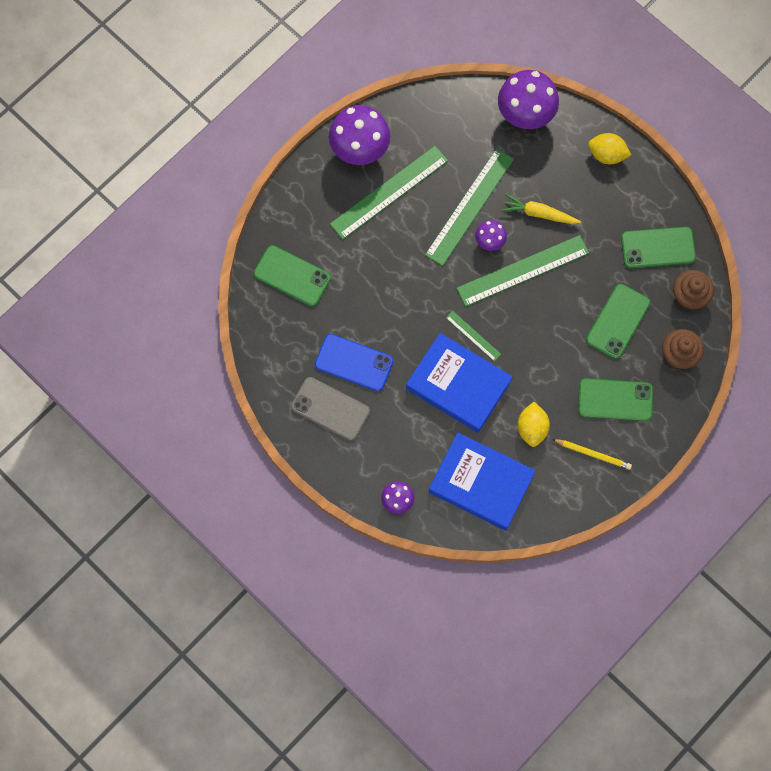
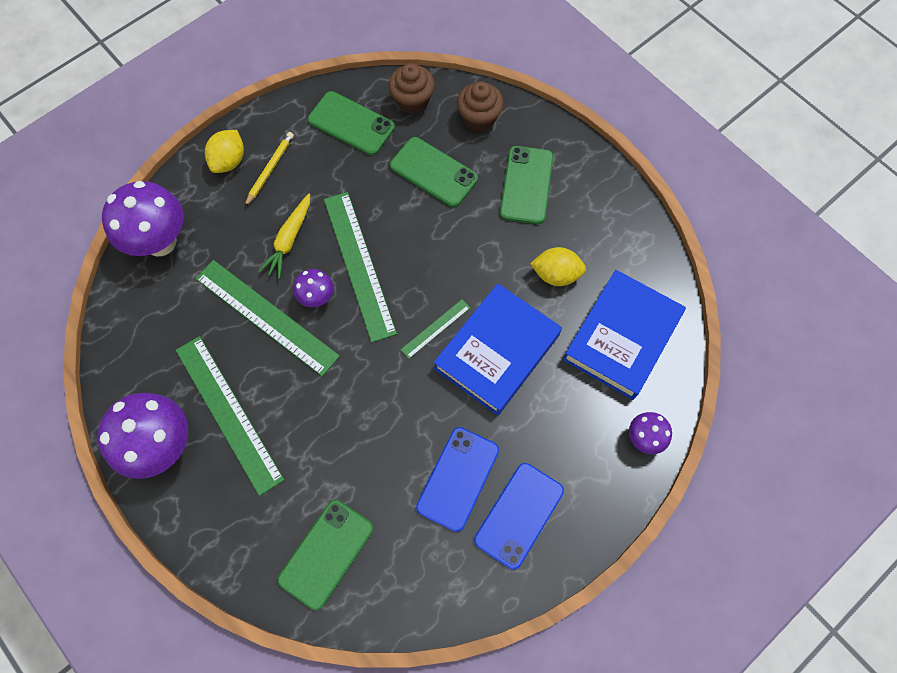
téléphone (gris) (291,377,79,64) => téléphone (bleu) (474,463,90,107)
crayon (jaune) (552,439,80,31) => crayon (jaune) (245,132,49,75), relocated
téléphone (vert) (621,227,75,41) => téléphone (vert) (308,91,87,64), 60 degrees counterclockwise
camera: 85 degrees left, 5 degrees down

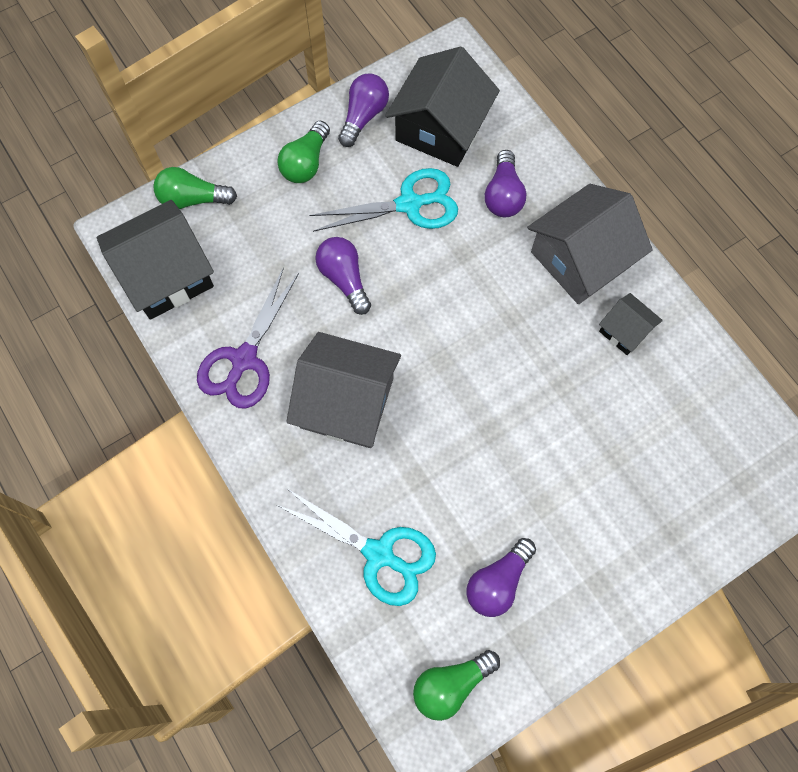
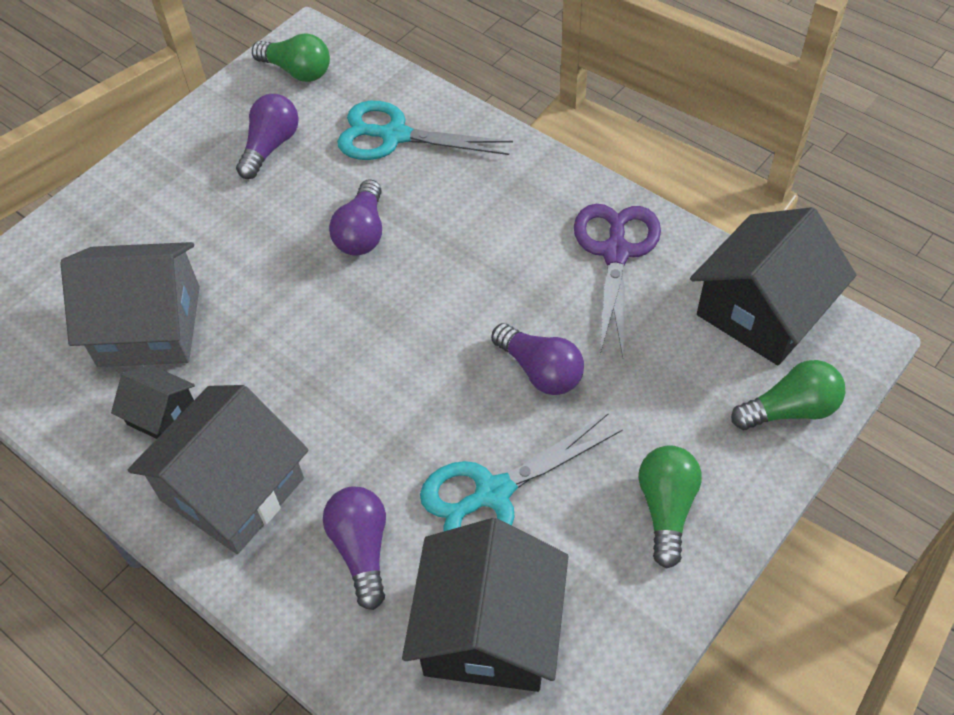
maison (gris) (286,332,115,116) => maison (gris) (60,242,140,125), relocated
ampoule (violet) (338,73,51,74) => ampoule (violet) (329,179,53,76), relocated
ampoule (vert) (413,650,87,71) => ampoule (vert) (252,33,78,49), 75 degrees clockwise
camera: 165 degrees right, 15 degrees down

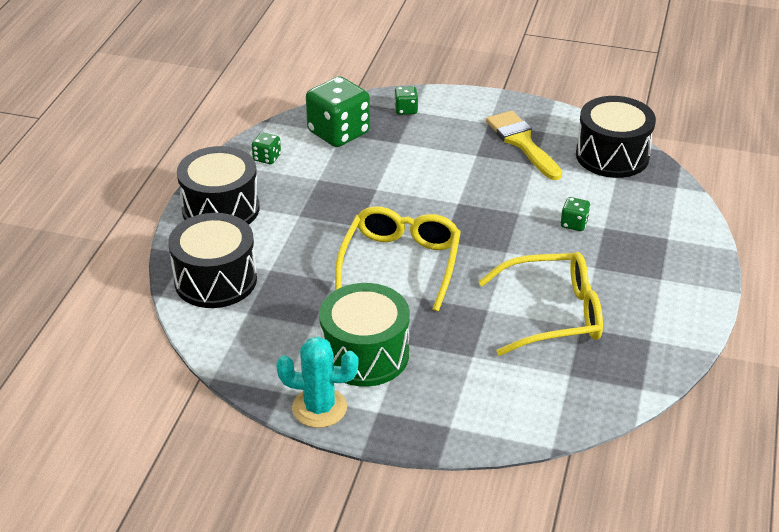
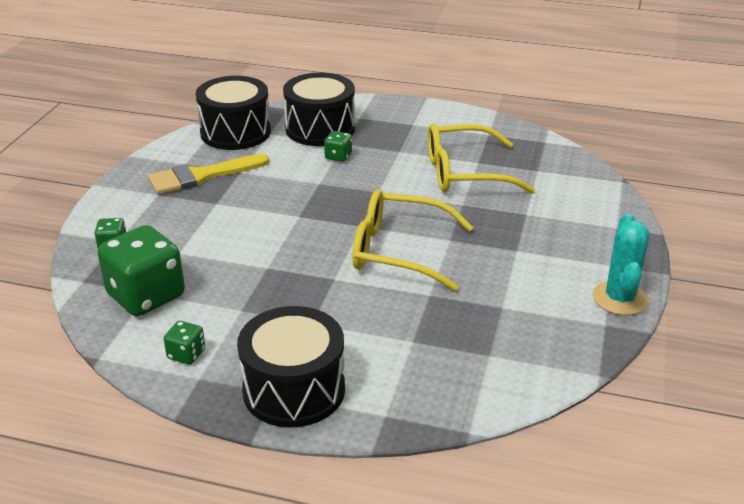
tambour (noir) (168,213,89,95) => tambour (noir) (283,73,72,73), relocated
tambour (vert) (319,283,91,104) => nothing
lunettes (jaune) (478,252,125,104) => lunettes (jaune) (428,123,107,70), 90 degrees counterclockwise
camera: 90 degrees left, 5 degrees down

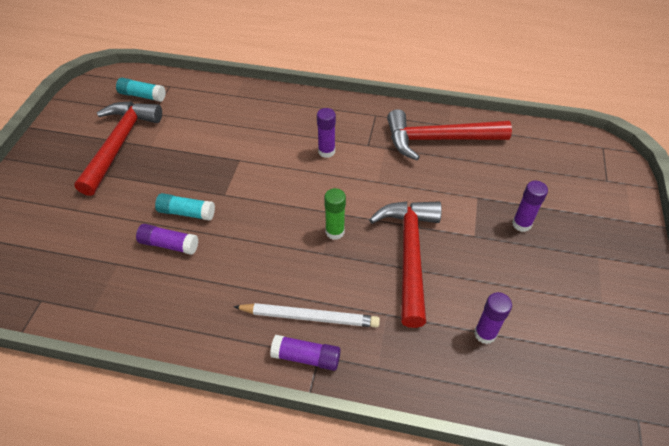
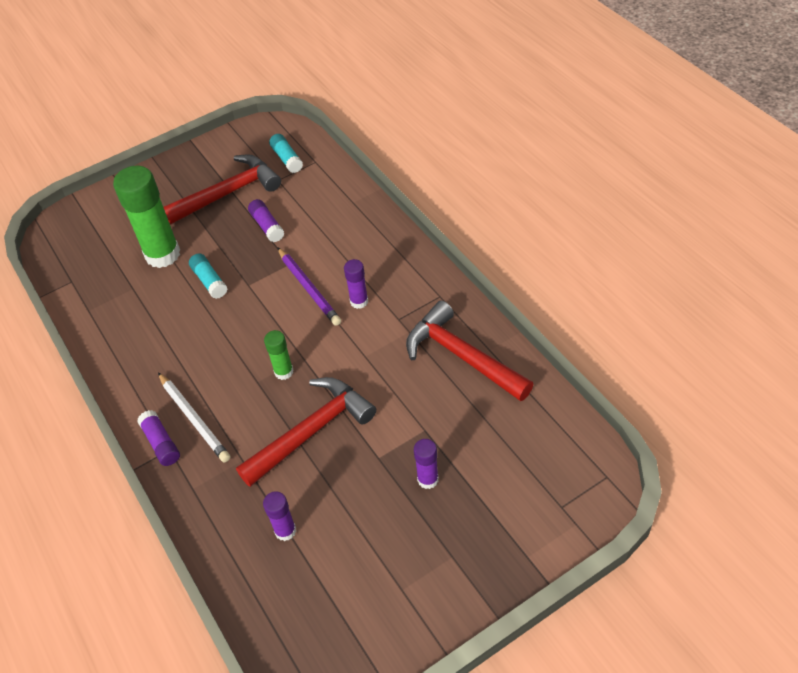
bâton de colle (violet) (136,224,62,31) => bâton de colle (violet) (248,199,37,43), relocated
nothing => bâton de colle (vert) (113,166,67,102)
nothing => crayon (violet) (277,247,64,79)
camera: 50 degrees right, 0 degrees up

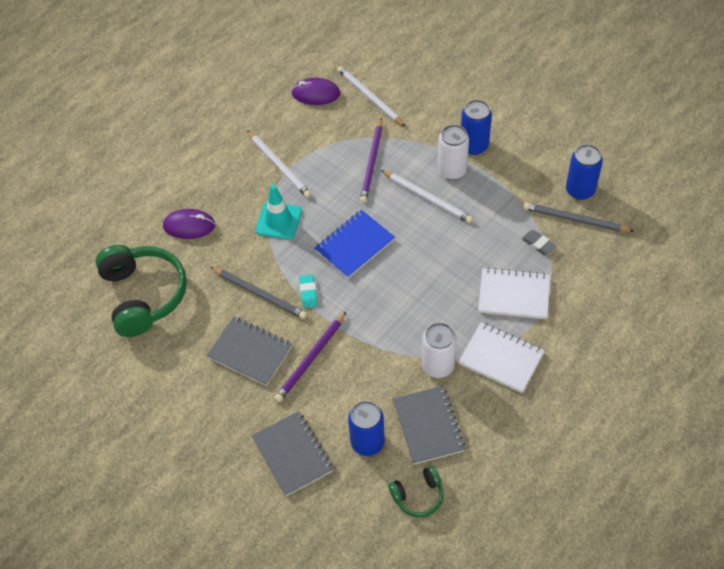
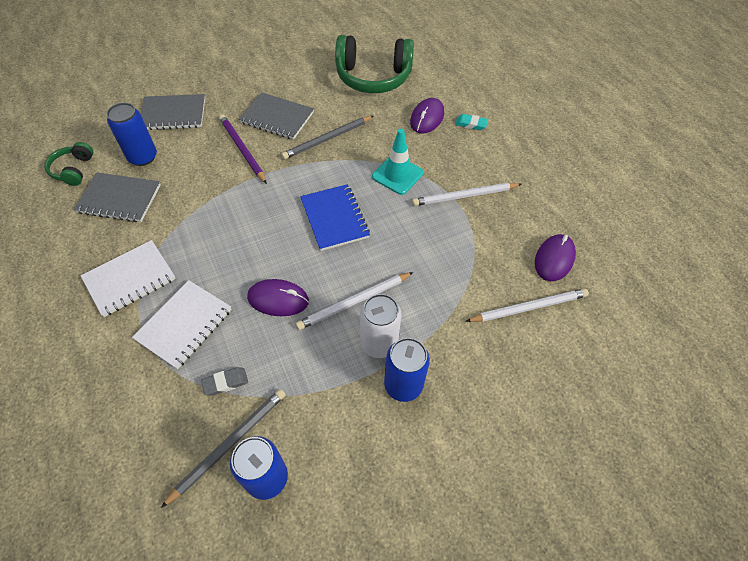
carnet (gris) (207,316,85,70) => carnet (gris) (239,92,75,48), 60 degrees clockwise
gomme (turquoise) (299,274,18,34) => gomme (turquoise) (455,114,33,16), relocated
crayon (violet) (360,118,23,85) => nothing
canette (blanc) (422,323,35,55) => nothing
nothing => souris (violet) (247,279,62,37)
camera: 110 degrees right, 0 degrees up

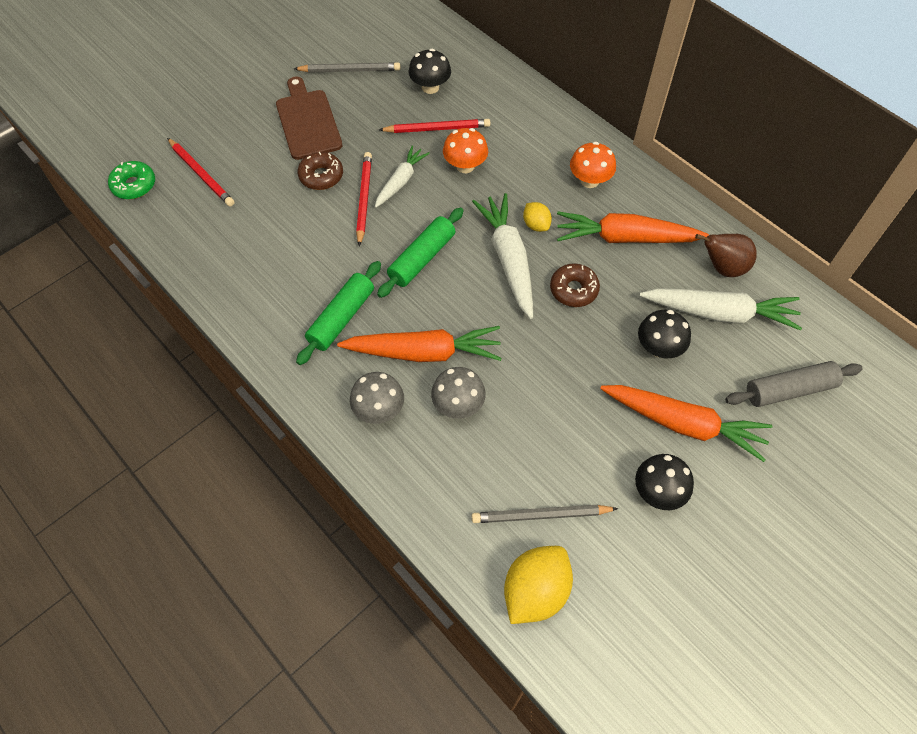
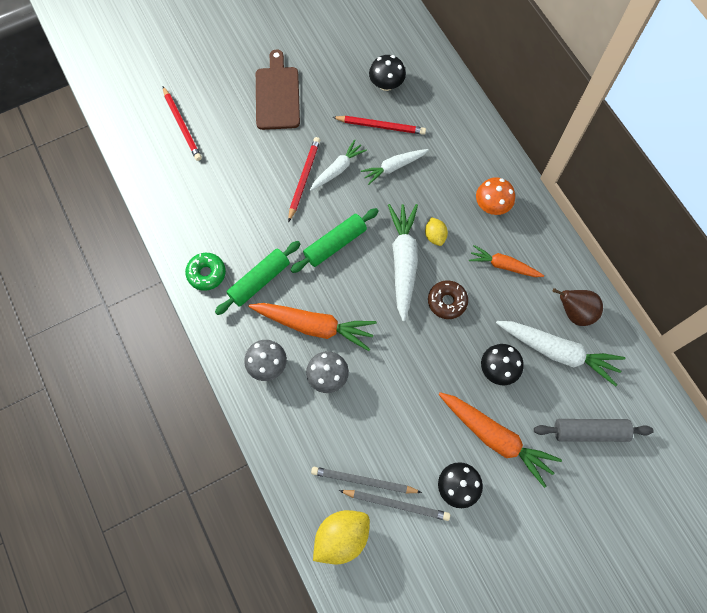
beignet (vert) (108,161,47,38) => beignet (vert) (185,253,41,38), relocated
crayon (gris) (294,62,106,11) => crayon (gris) (339,490,111,31), relocated
beignet (marron) (297,152,46,38) => nothing
champignon (orange) (443,128,45,45) => carotte (blanc) (361,149,68,36)
carotte (orange) (557,212,152,31) => carotte (orange) (469,245,75,32), x0.61
camera: 15 degrees right, 10 degrees up

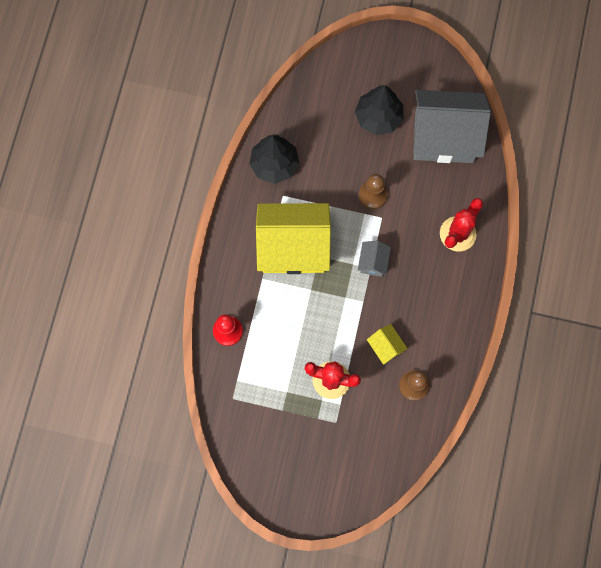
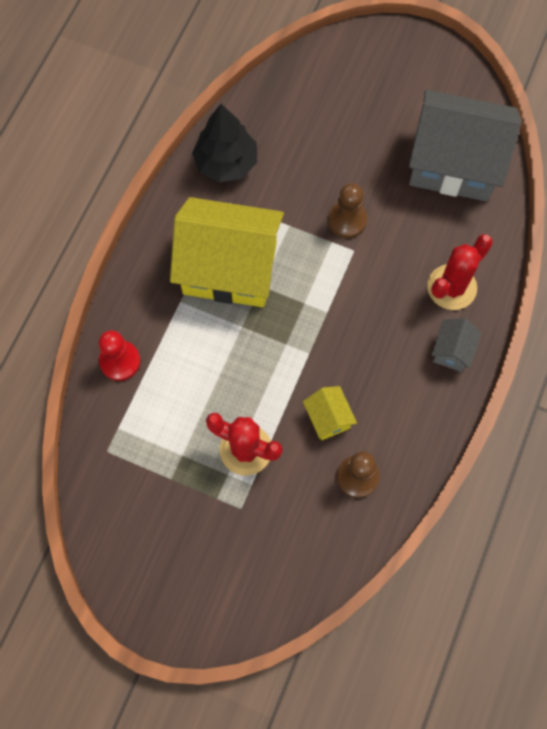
arbre (noir) (355,85,48,50) => nothing
maison (gris) (358,240,33,37) => maison (gris) (431,318,51,54), relocated
camera: 10 degrees right, 5 degrees down

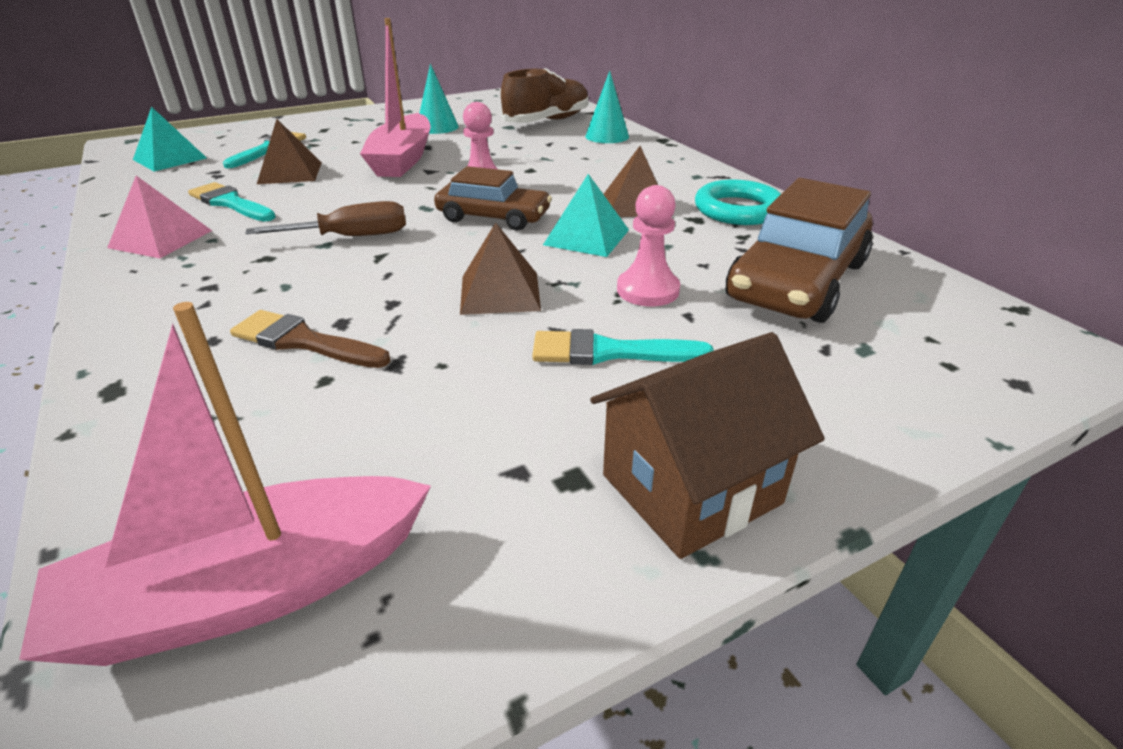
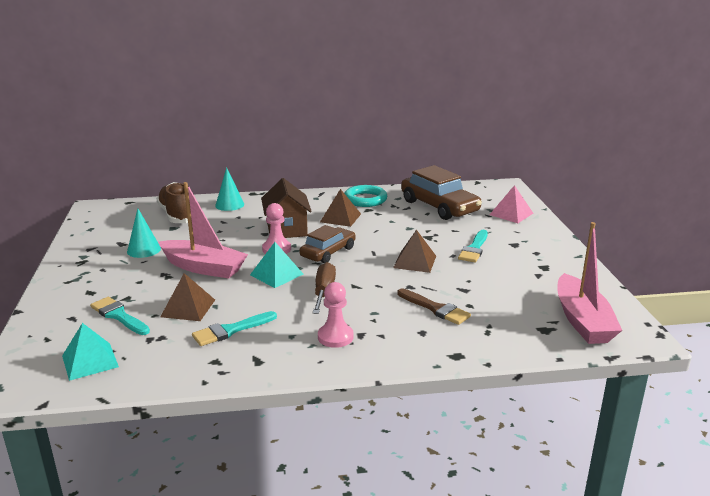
pyramide (rose) (107,176,105,82) => pyramide (rose) (490,185,43,38), relocated
pinceau (marron) (230,310,161,58) => pinceau (marron) (398,288,73,37), 90 degrees counterclockwise
pyramide (turquoise) (543,174,86,83) => pyramide (turquoise) (250,242,53,46), relocated
maison (marron) (590,332,235,227) => maison (marron) (261,178,51,60), relocated
pion (rose) (617,185,63,121) => pion (rose) (318,282,36,66), relocated
camera: 70 degrees left, 10 degrees down

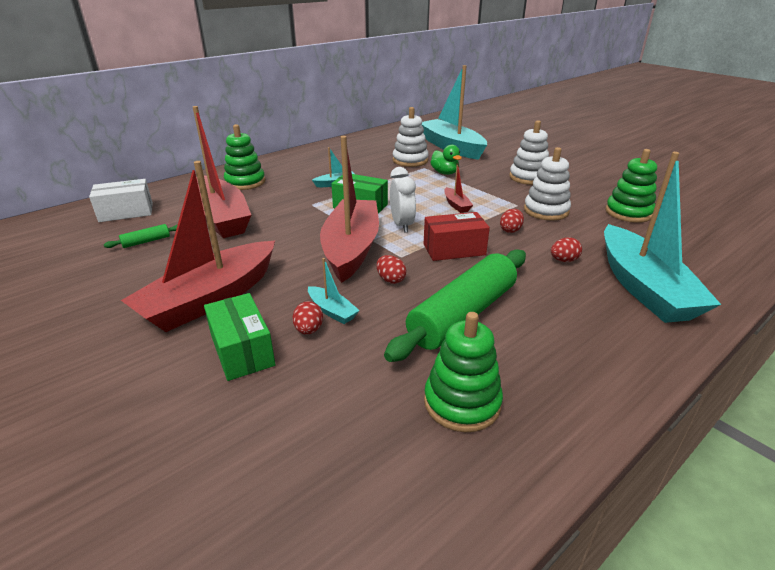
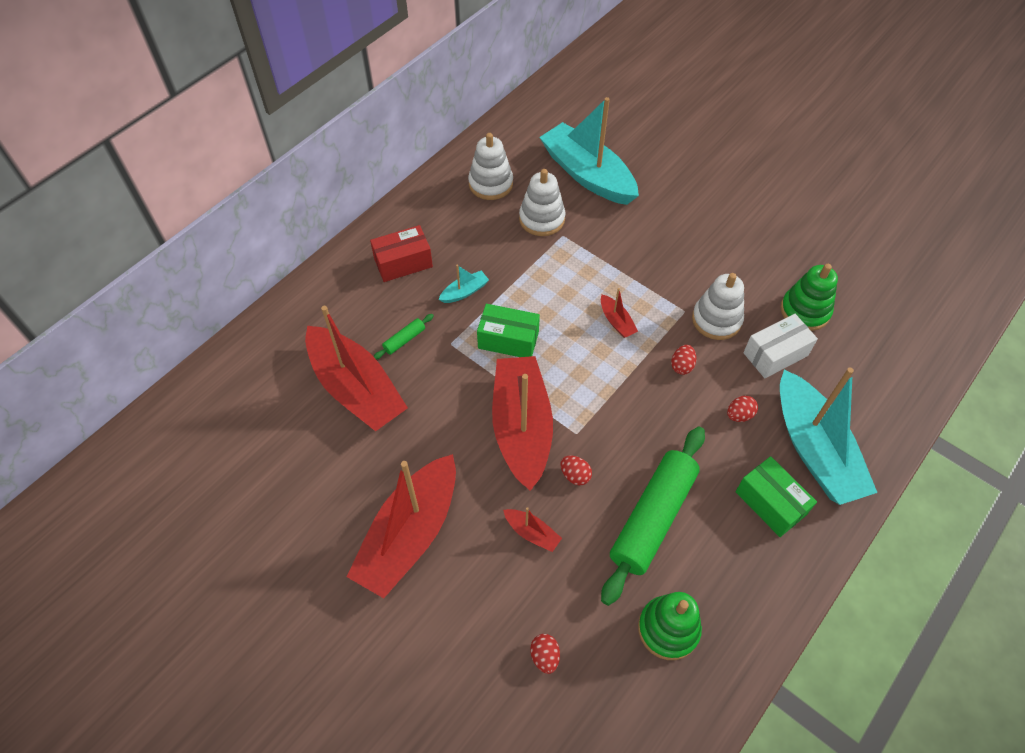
boîte (blanc) (89,179,64,43) => boîte (blanc) (743,314,75,64), relocated
rouleau à pâtisserie (vert) (104,224,74,24) => rouleau à pâtisserie (vert) (373,314,61,45), relocated
boîte (vert) (204,293,71,88) => boîte (vert) (735,456,82,81), relocated
jouet à empiler (vert) (224,124,41,66) => nothing
œuf (rouge) (293,301,30,34) => œuf (rouge) (530,634,30,40), relocated
bateau (turquoise) (308,258,52,66) => bateau (rouge) (503,507,59,45)
réveil (blanc) (390,167,26,66) => nothing
boîte (rouge) (424,212,66,49) => boîte (rouge) (370,225,63,57), relocated
canard (vert) (430,145,32,30) => nothing
jouet à empiler (blanc) (509,120,40,65) => jouet à empiler (blanc) (468,133,45,67), relocated
camera: 10 degrees left, 25 degrees up

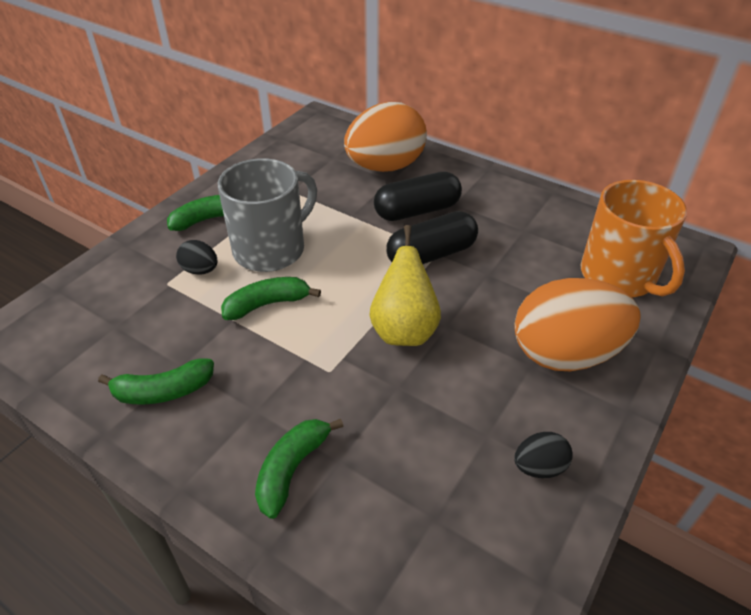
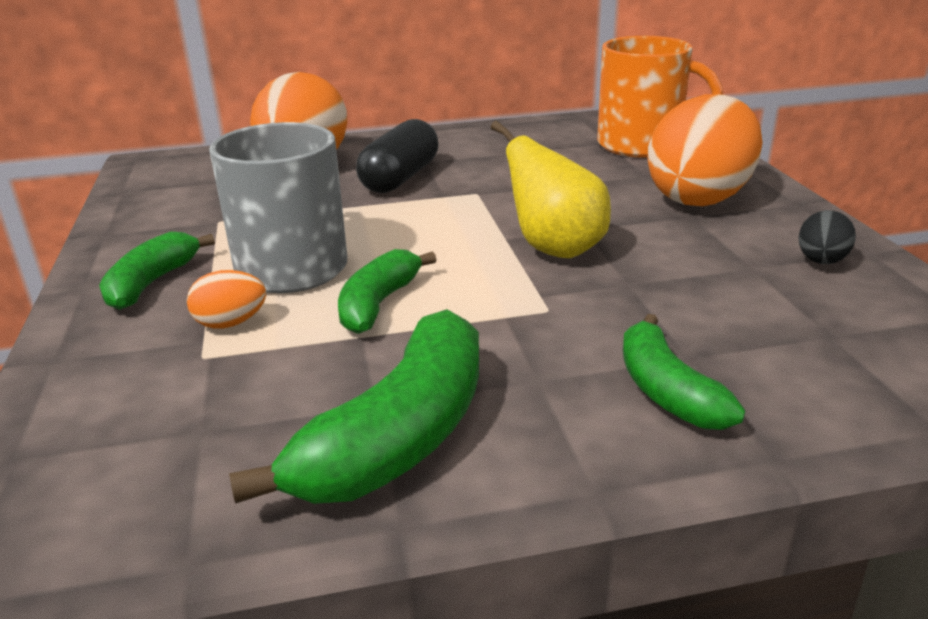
banane (vert) (98,359,116,46) => banane (vert) (229,309,250,195), x1.64
œuf (noir) (176,240,42,35) => œuf (orange) (187,270,79,59)
gélule (noir) (386,211,92,53) => nothing
camera: 45 degrees left, 15 degrees down

